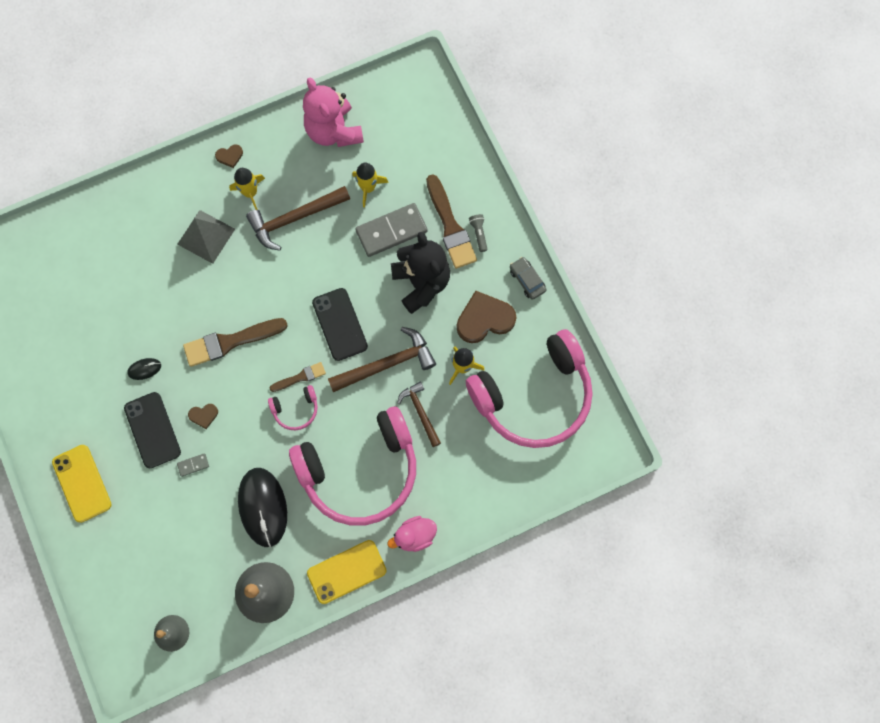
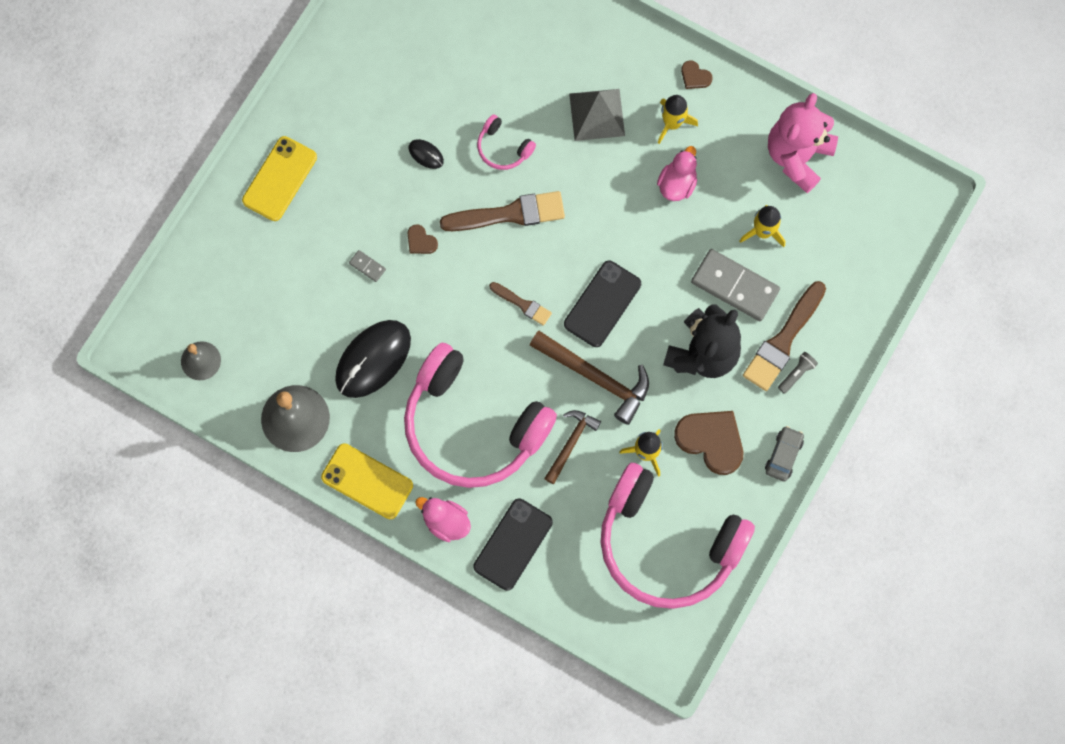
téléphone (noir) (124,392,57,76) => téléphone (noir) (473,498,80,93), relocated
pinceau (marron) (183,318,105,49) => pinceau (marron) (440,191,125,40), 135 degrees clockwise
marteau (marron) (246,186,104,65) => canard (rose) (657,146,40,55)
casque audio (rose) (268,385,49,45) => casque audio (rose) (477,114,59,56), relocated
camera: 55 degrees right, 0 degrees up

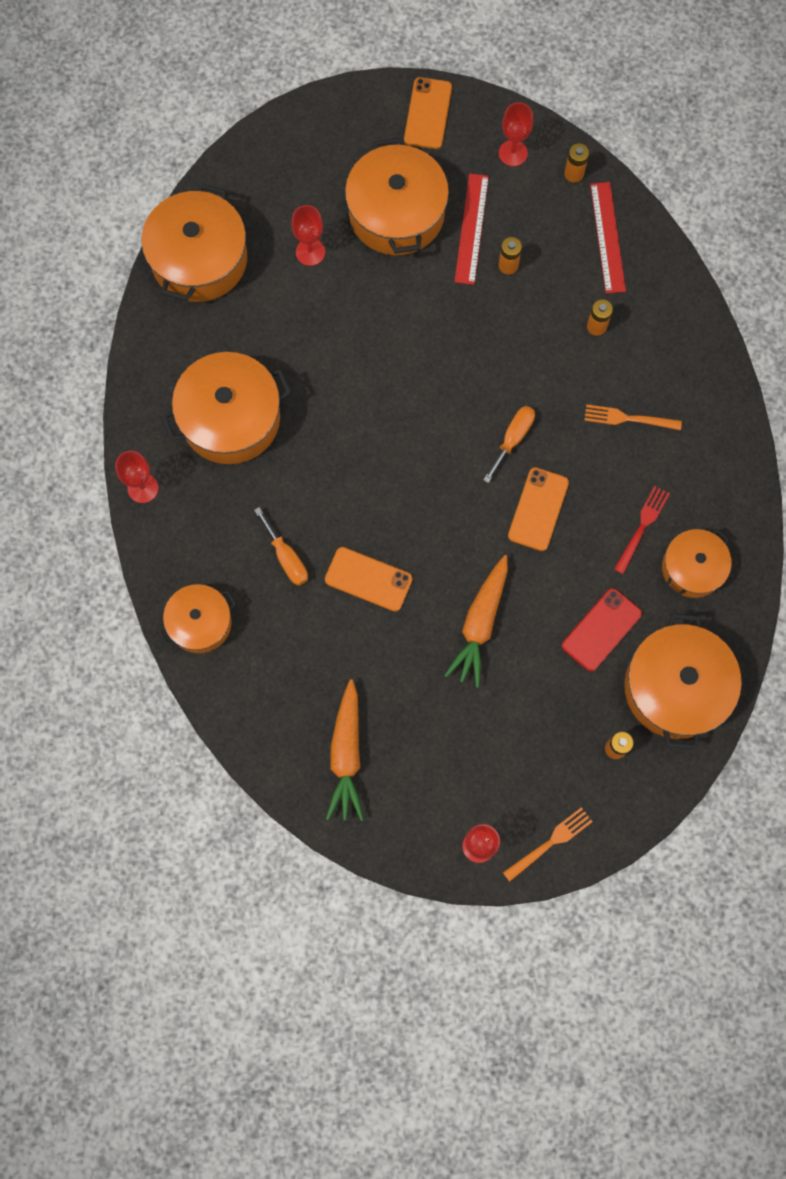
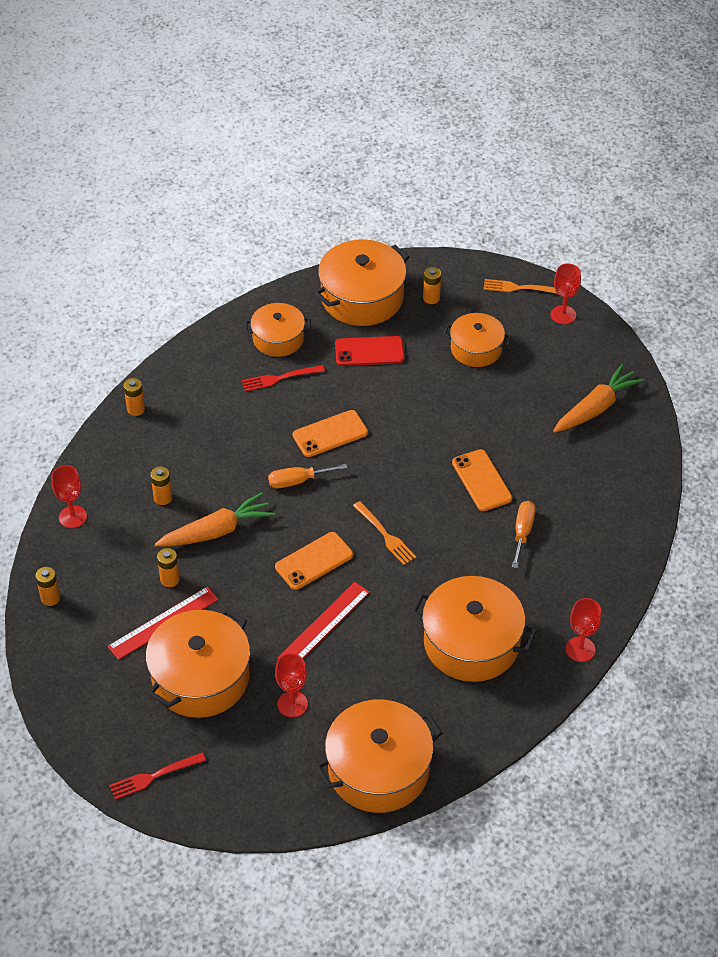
marmite (orange) (158,584,78,69) => marmite (orange) (444,313,67,54), relocated
téléphone (orange) (404,77,48,72) => téléphone (orange) (275,532,78,58), relocated
carotte (orange) (444,555,64,133) => carotte (orange) (155,492,120,55), relocated
verre à pied (rouge) (499,103,34,63) => verre à pied (rouge) (52,465,35,63), relocated
fourchette (orange) (584,404,98,26) => fourchette (orange) (353,501,63,64), relocated
règle (rouge) (590,182,36,112) => règle (rouge) (277,582,93,77), relocated
nothing => fourchette (rouge) (109,753,97,47)
nothing => pile (orange) (124,378,21,38)
camera: 135 degrees left, 25 degrees down

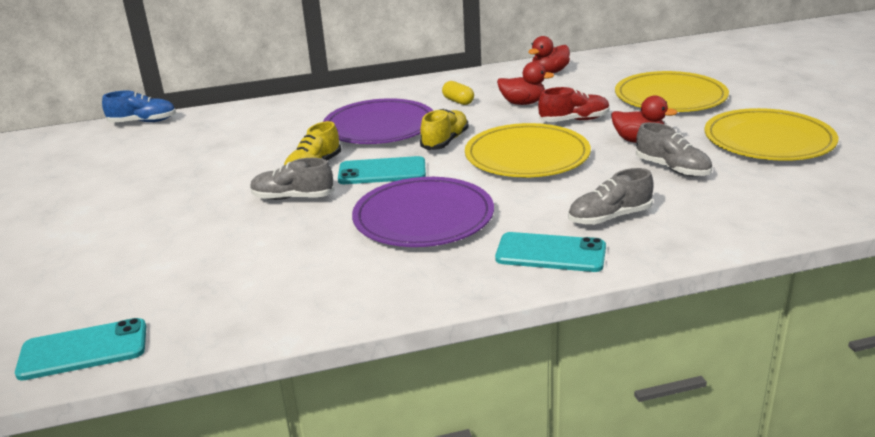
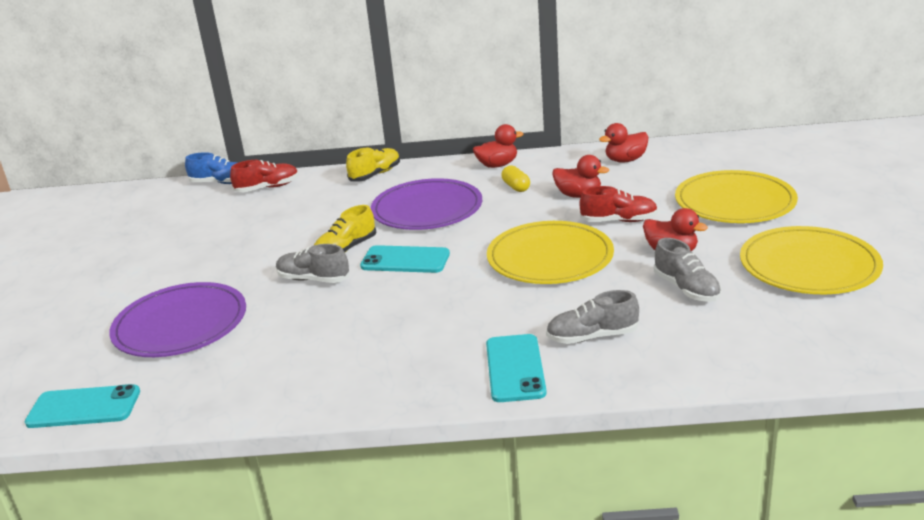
assiette (violet) (352,177,142,70) => assiette (violet) (109,282,137,75), relocated
chaussure (jaune) (420,109,49,41) => chaussure (jaune) (346,147,54,35), relocated
téléphone (turquoise) (495,232,111,40) => téléphone (turquoise) (486,334,61,68), 60 degrees clockwise
nothing => chaussure (rouge) (230,160,69,32)
nothing => canard (rouge) (473,124,50,44)
camera: 15 degrees right, 0 degrees up

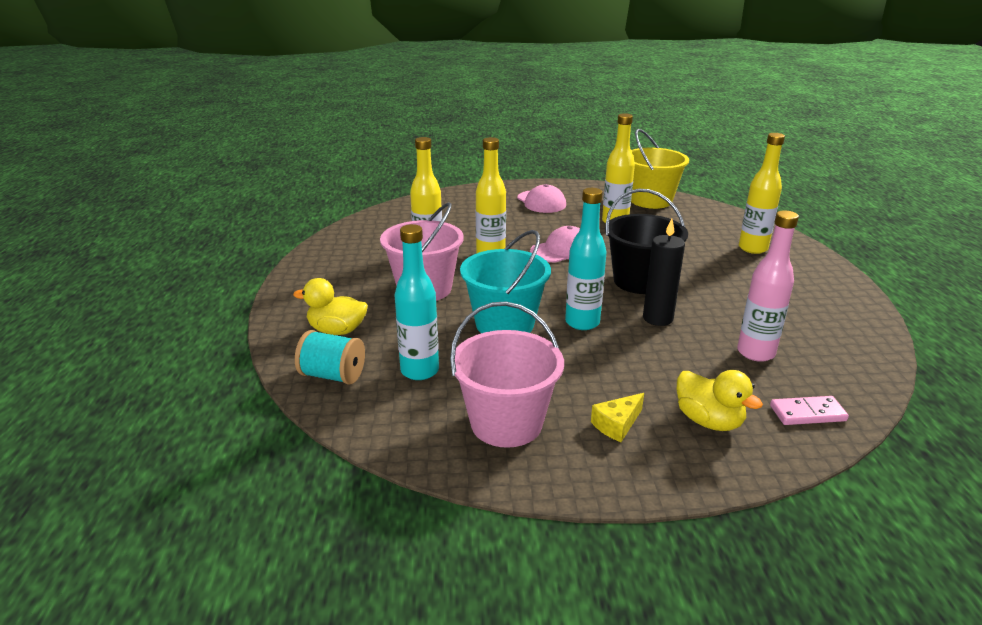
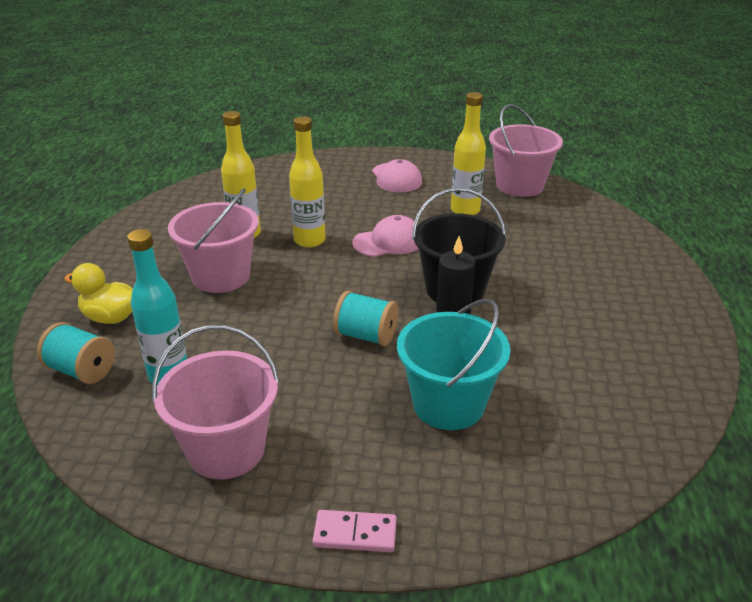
seau (turquoise) (460,230,91,103) => seau (turquoise) (397,299,113,131), relocated
bouteille (turquoise) (565,188,42,142) => bobine (turquoise) (333,291,65,55)
fromage (jaune) (591,393,53,49) => nothing
seau (jaune) (631,129,58,80) => seau (rose) (489,104,74,93)
canard (jaune) (677,370,86,61) => nothing
bouteille (rose) (737,210,62,152) => nothing
bouteille (jaune) (739,133,46,121) => nothing
domino (rose) (770,396,79,29) => domino (rose) (312,510,85,42), relocated
camera: 10 degrees right, 5 degrees up

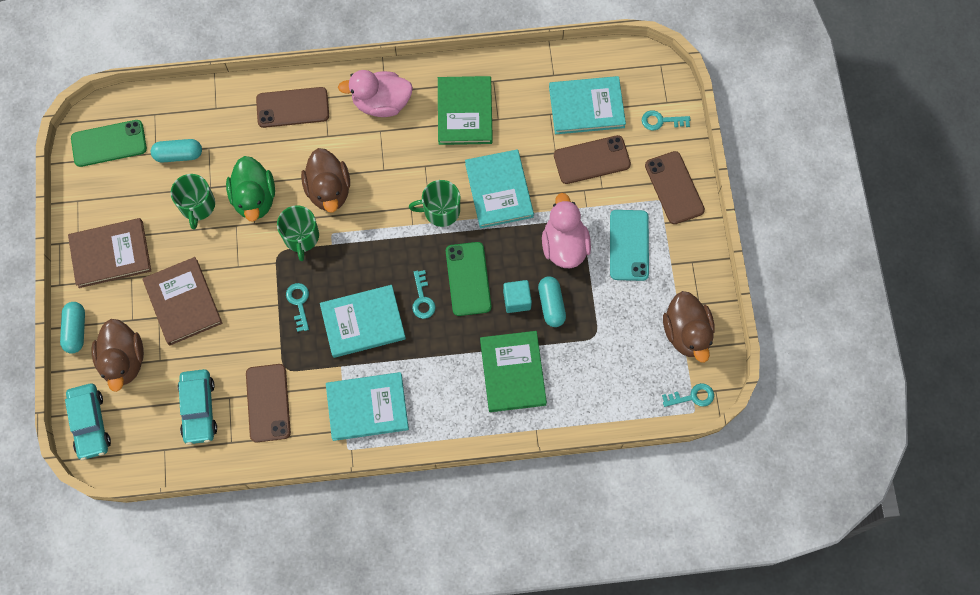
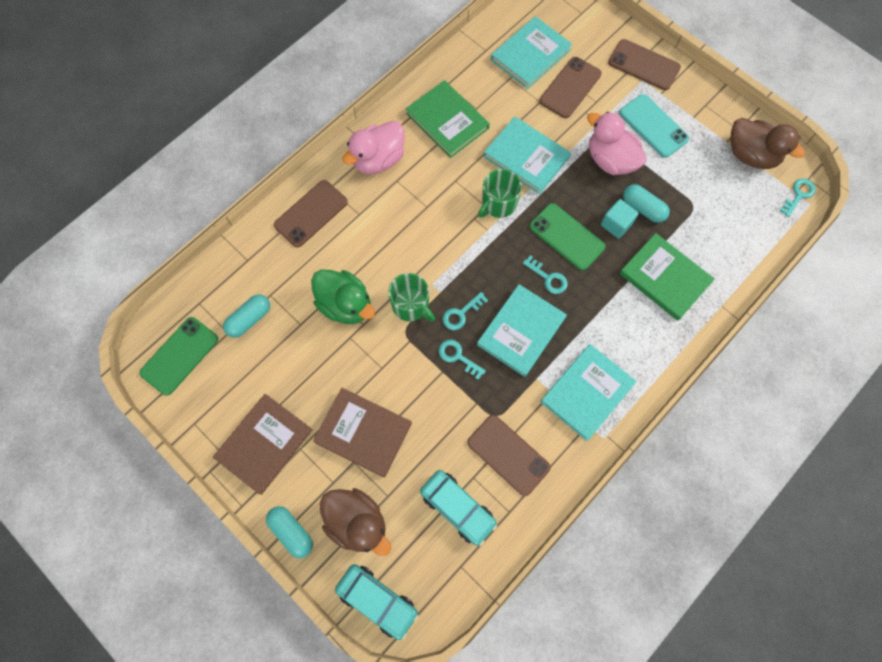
tasse (vert) (171,174,44,56) => nothing
canard (marron) (301,148,49,65) => nothing
clé (turquoise) (642,110,48,20) => clé (turquoise) (442,292,46,38), relocated
camera: 40 degrees left, 0 degrees up

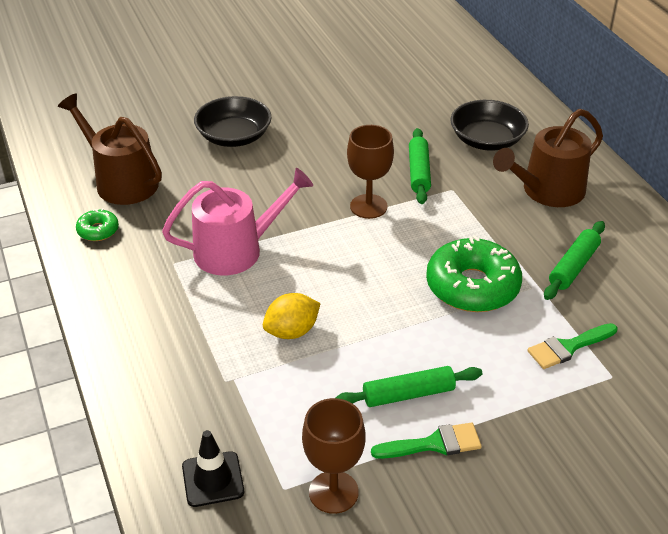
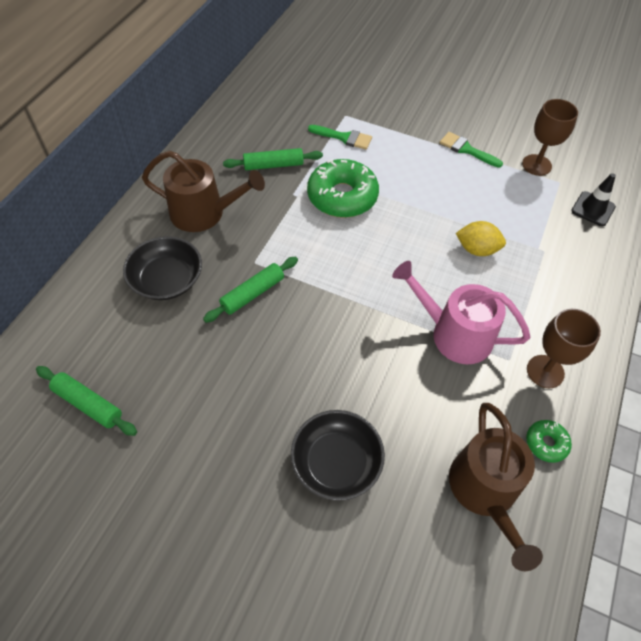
rouleau à pâtisserie (vert) (336,366,146,41) => rouleau à pâtisserie (vert) (36,366,101,70), relocated
verre à pied (marron) (347,125,47,94) => verre à pied (marron) (527,309,74,79), relocated
camera: 135 degrees left, 15 degrees up

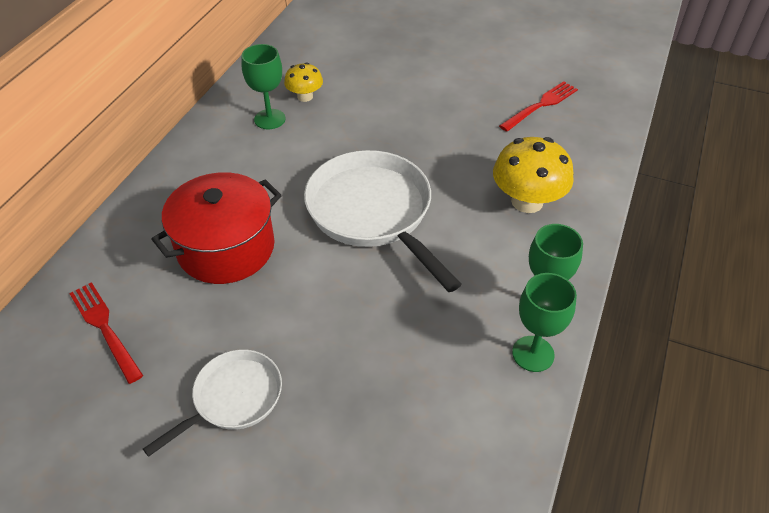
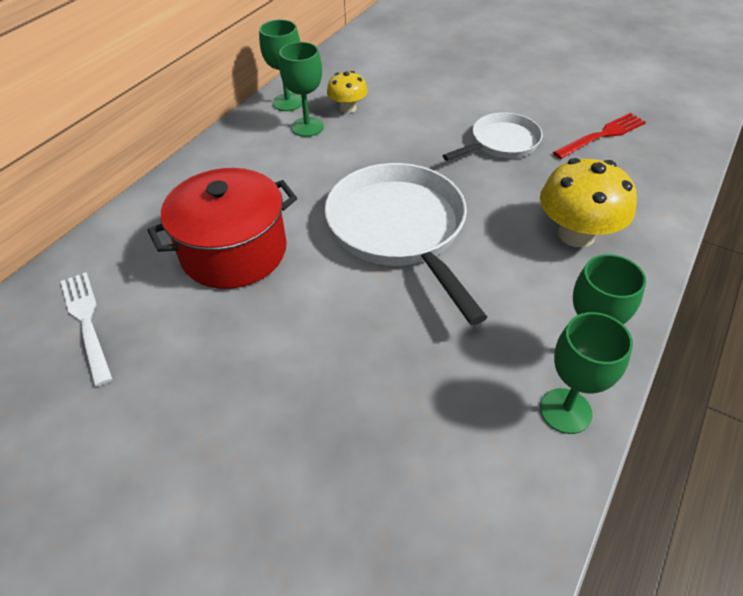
fourchette (rouge) (69,282,74,102) => fourchette (blanc) (61,272,51,115)
poêle (blanc) (143,349,139,108) => poêle (blanc) (443,112,100,49), relocated
nothing => verre à pied (vert) (259,20,43,91)
camera: 10 degrees right, 0 degrees up

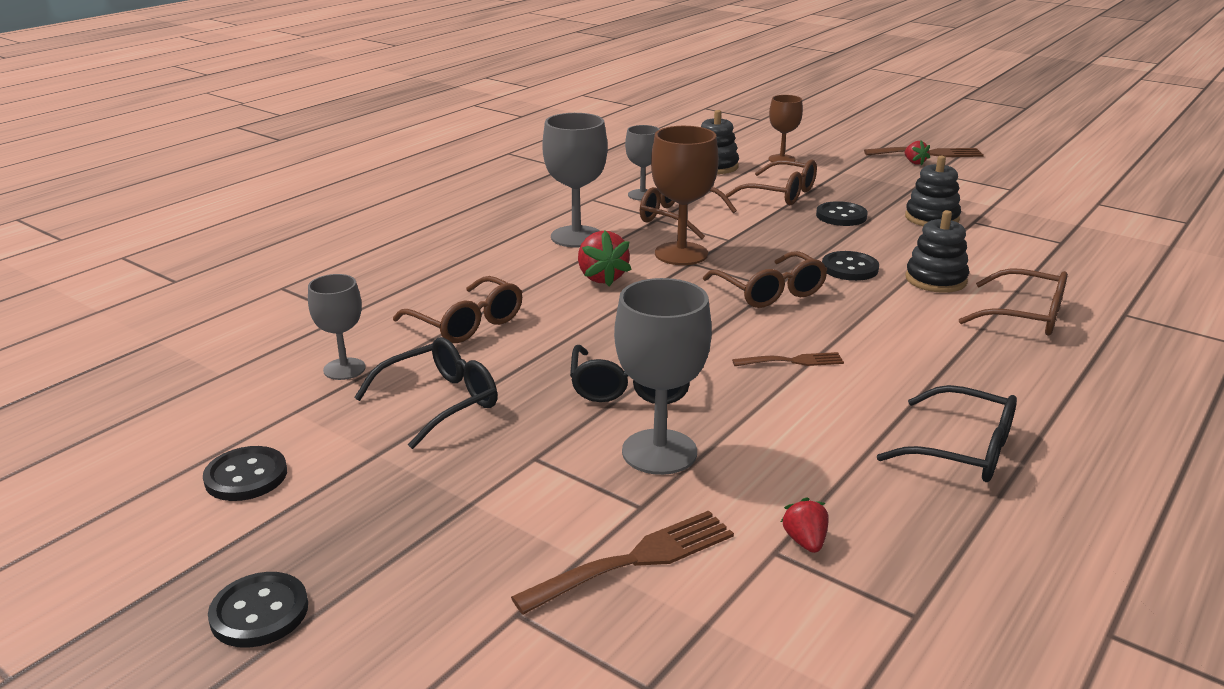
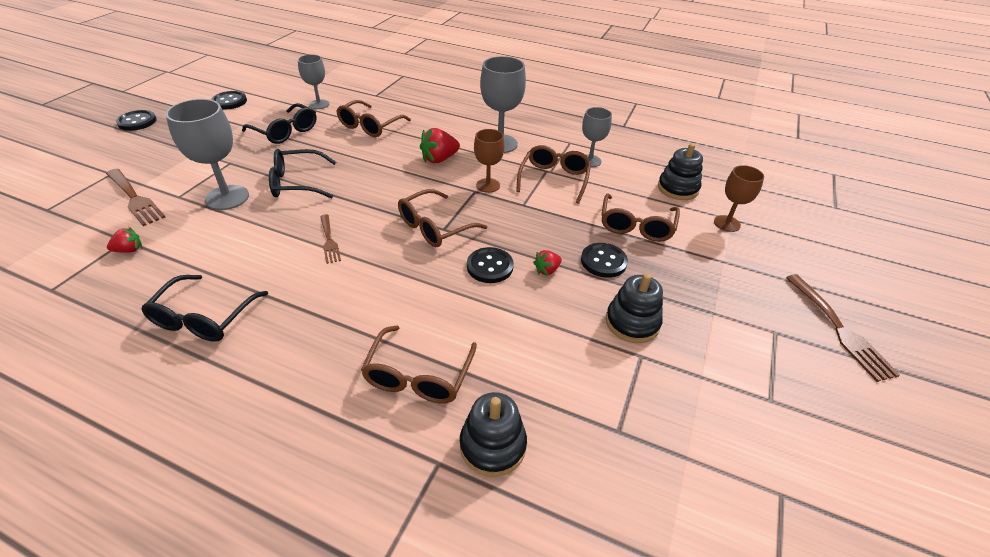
verre à pied (marron) (651,126,68,139) => verre à pied (marron) (474,129,30,64), x0.62
fraise (rouge) (904,141,26,25) => fraise (rouge) (533,250,29,26), relocated
jouet à empiler (noir) (905,210,64,83) => jouet à empiler (noir) (460,392,67,85), relocated
camera: 75 degrees right, 15 degrees up

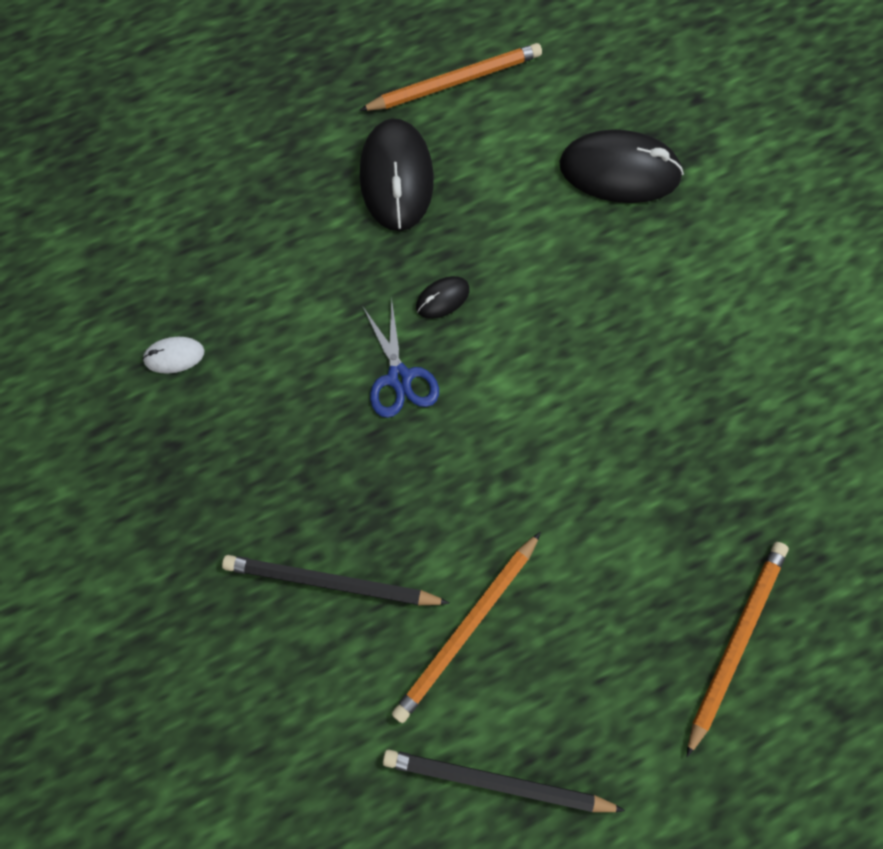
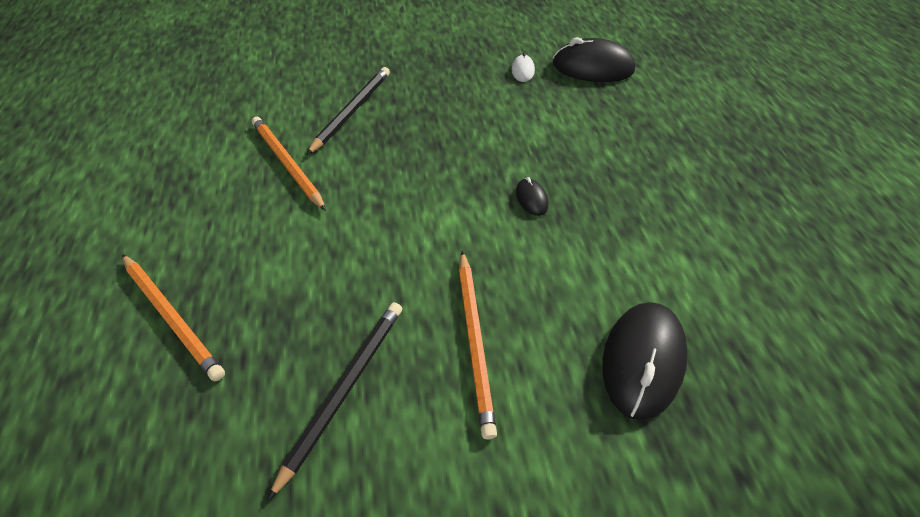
crayon (orange) (359,43,183,68) => crayon (orange) (459,251,38,189), relocated
souris (noir) (360,118,74,113) => souris (noir) (553,37,82,45), relocated
ciseaux (bleu) (363,299,76,119) => nothing
crayon (noir) (383,750,242,62) => crayon (noir) (268,302,134,199), relocated
camera: 105 degrees right, 20 degrees down

